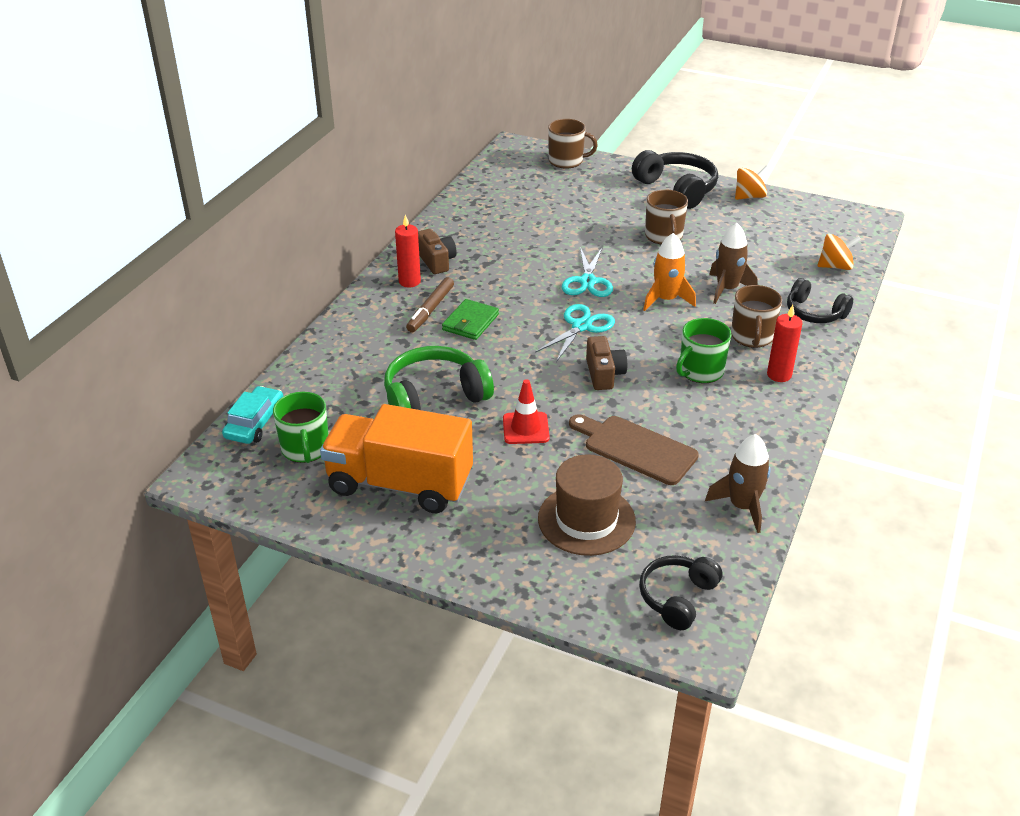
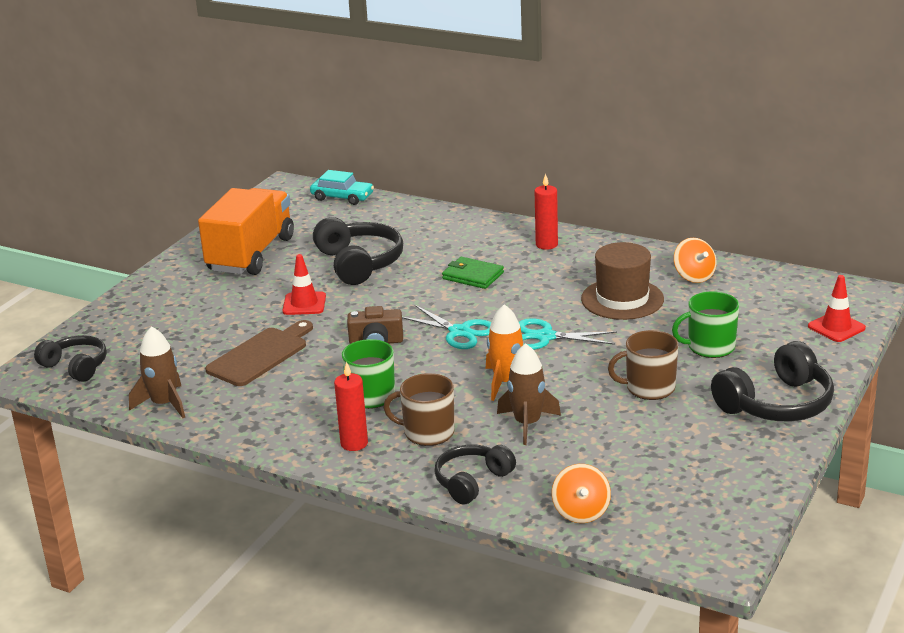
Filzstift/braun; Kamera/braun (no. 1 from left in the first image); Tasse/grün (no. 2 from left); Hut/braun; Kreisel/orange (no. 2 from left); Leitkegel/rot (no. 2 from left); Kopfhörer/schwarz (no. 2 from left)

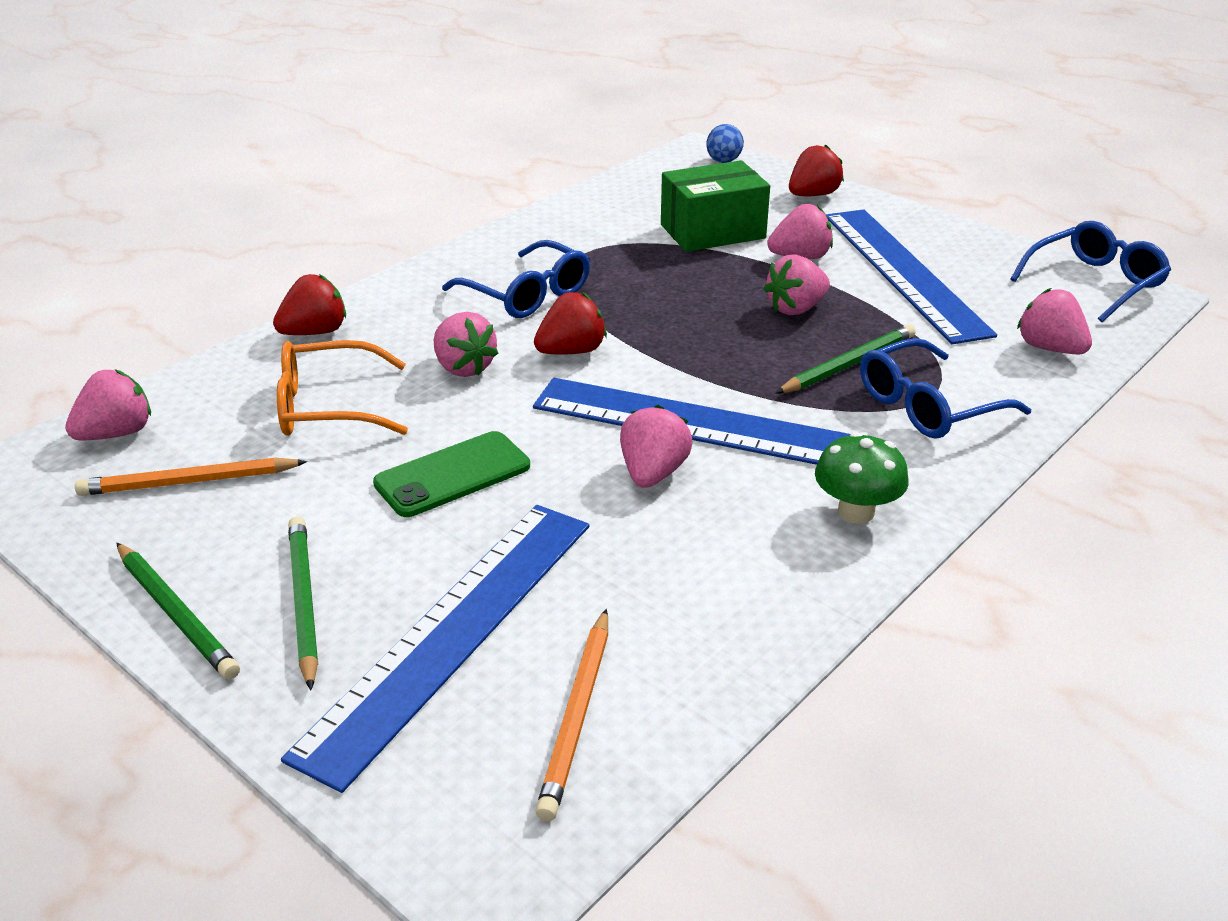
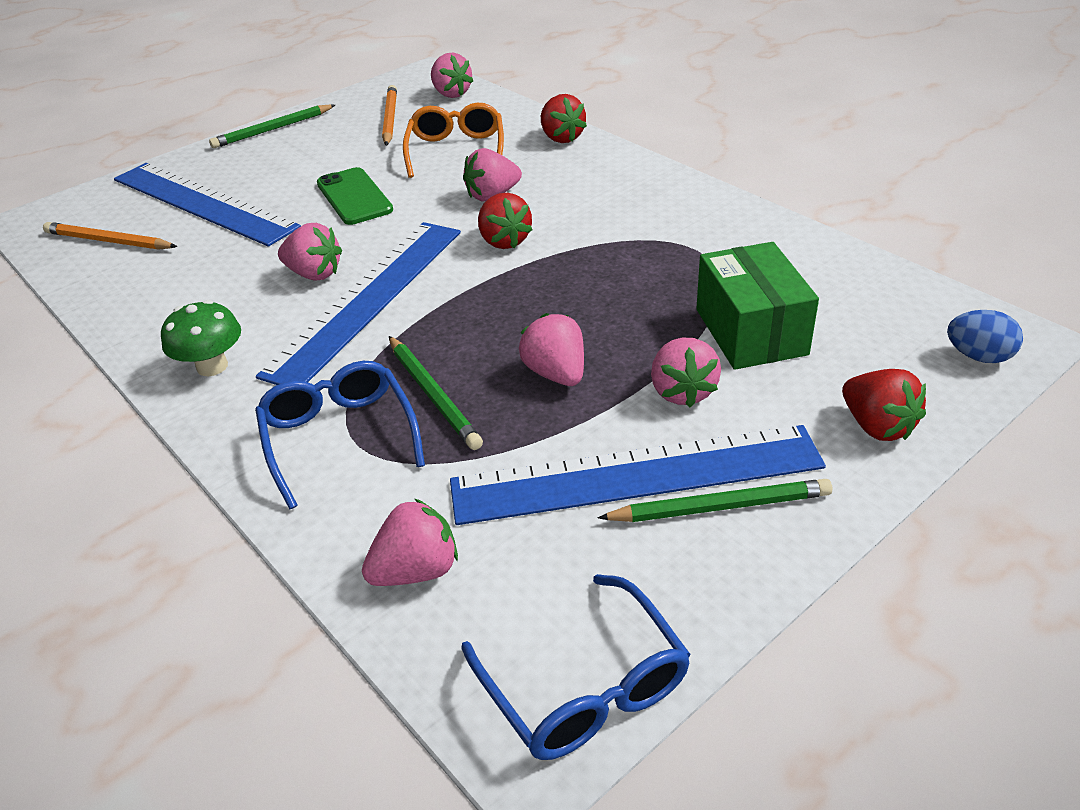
Brille/blau (no. 1 from left in the first image); Bleistift/grün (no. 3 from left)

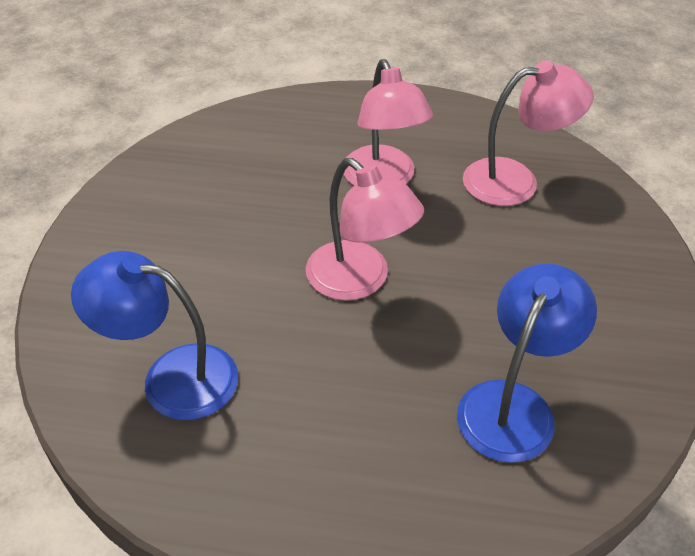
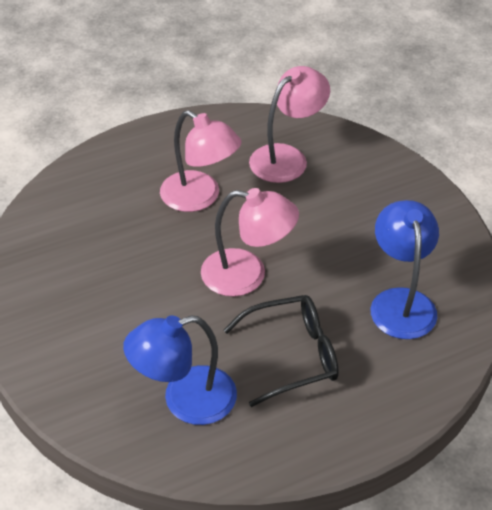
Brille/schwarz

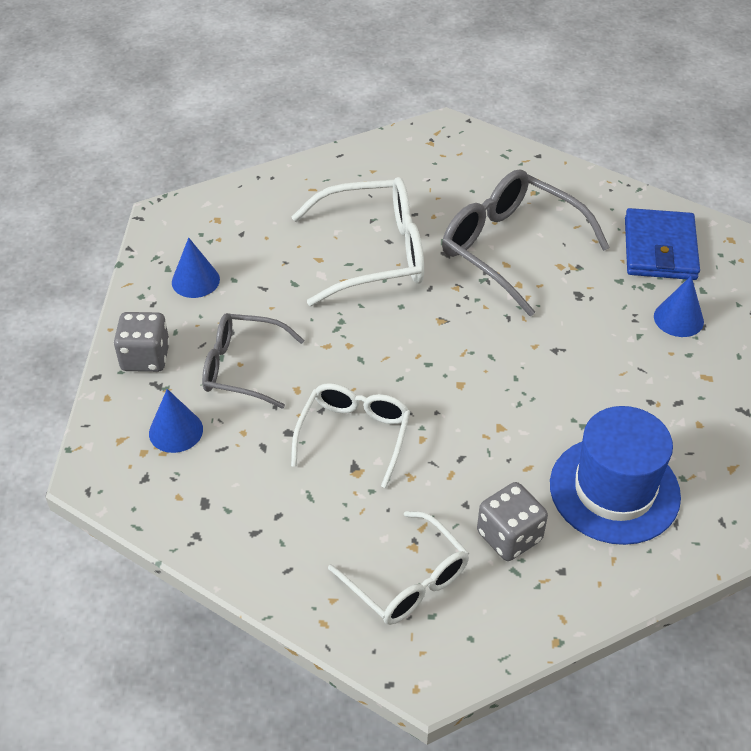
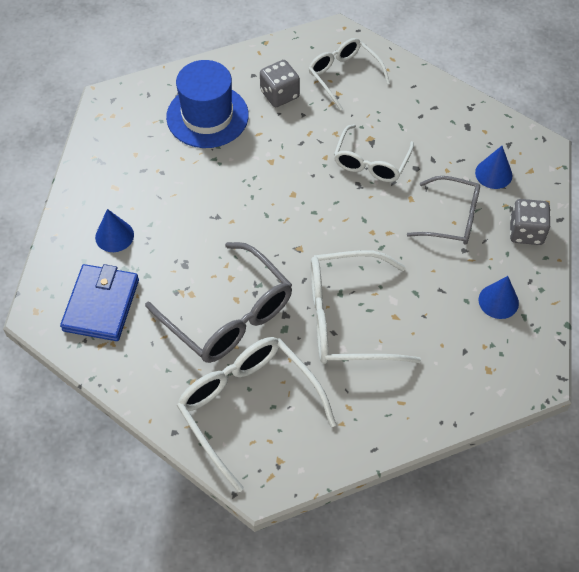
Brille/weiß (no. 1 from left)

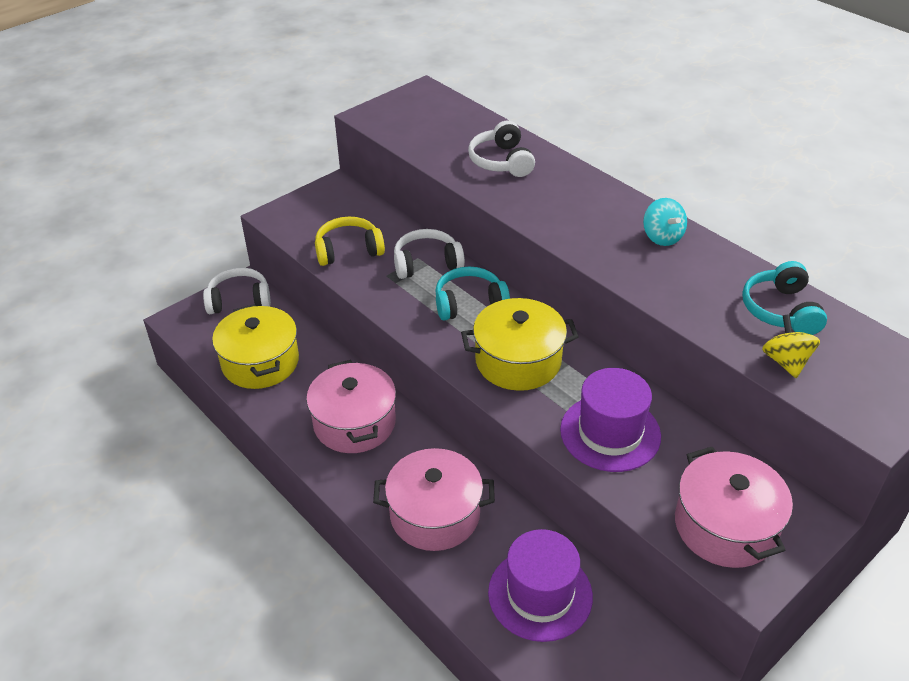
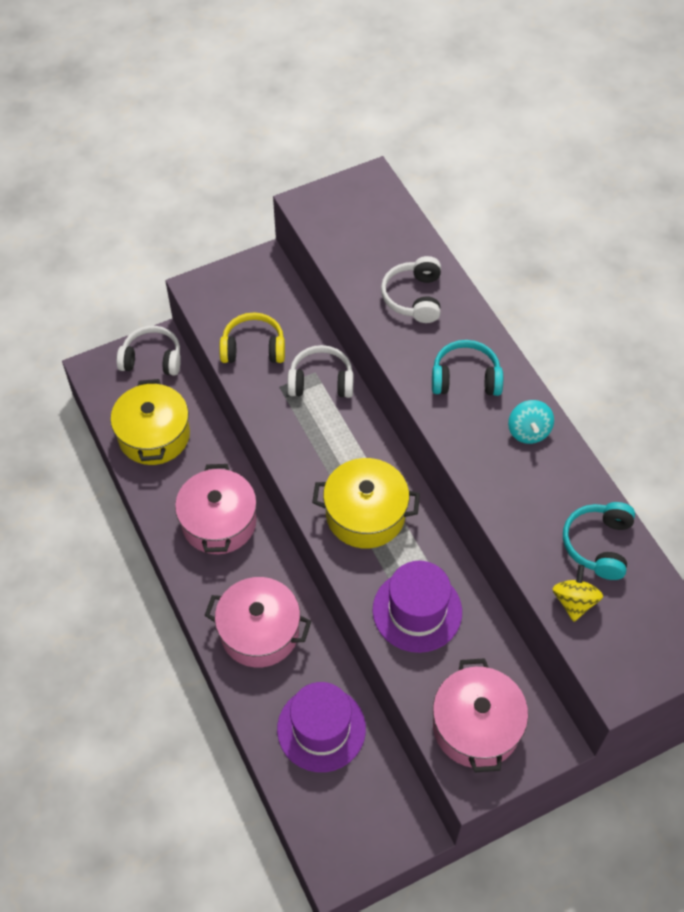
Kopfhörer/türkis (no. 1 from left)

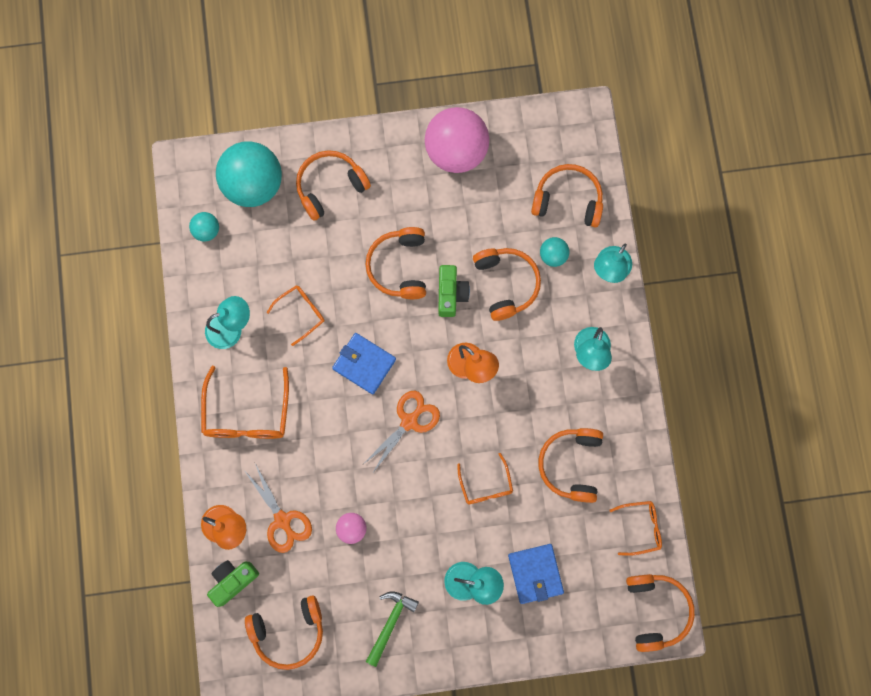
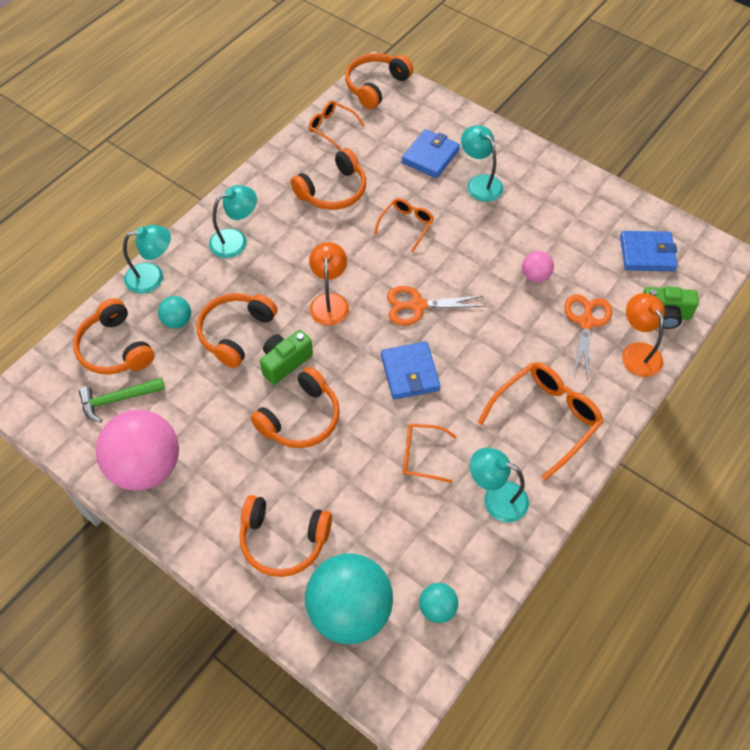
Hammer/grün; Geldbörse/blau (no. 3 from left)

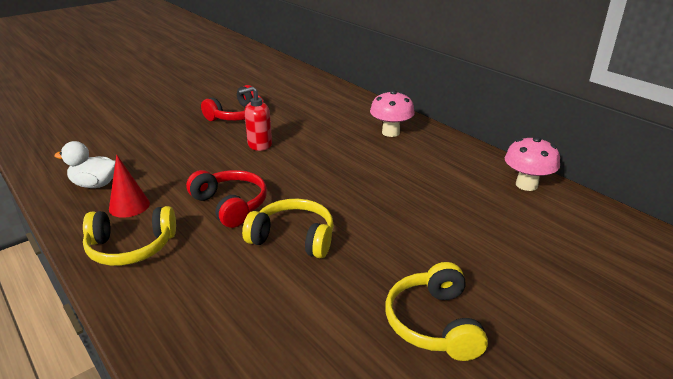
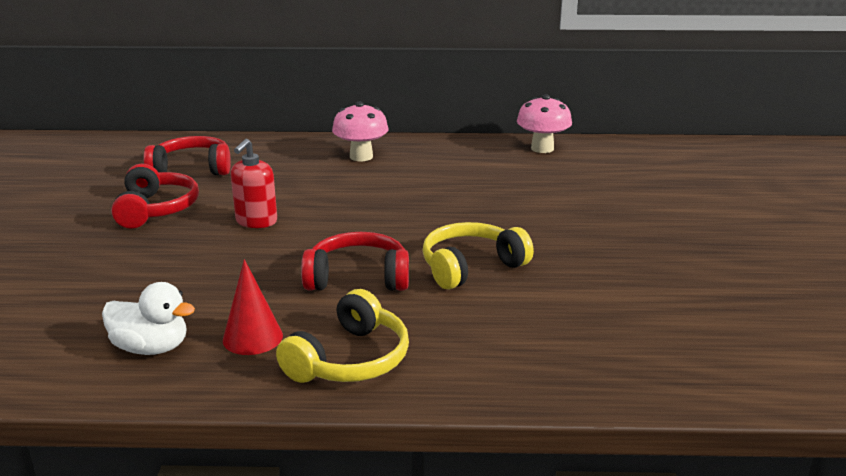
Kopfhörer/gelb (no. 3 from left in the first image); Kopfhörer/rot (no. 2 from left); Ente/weiß

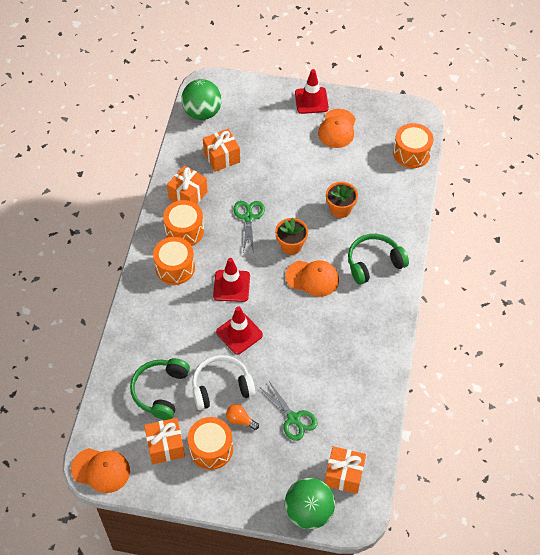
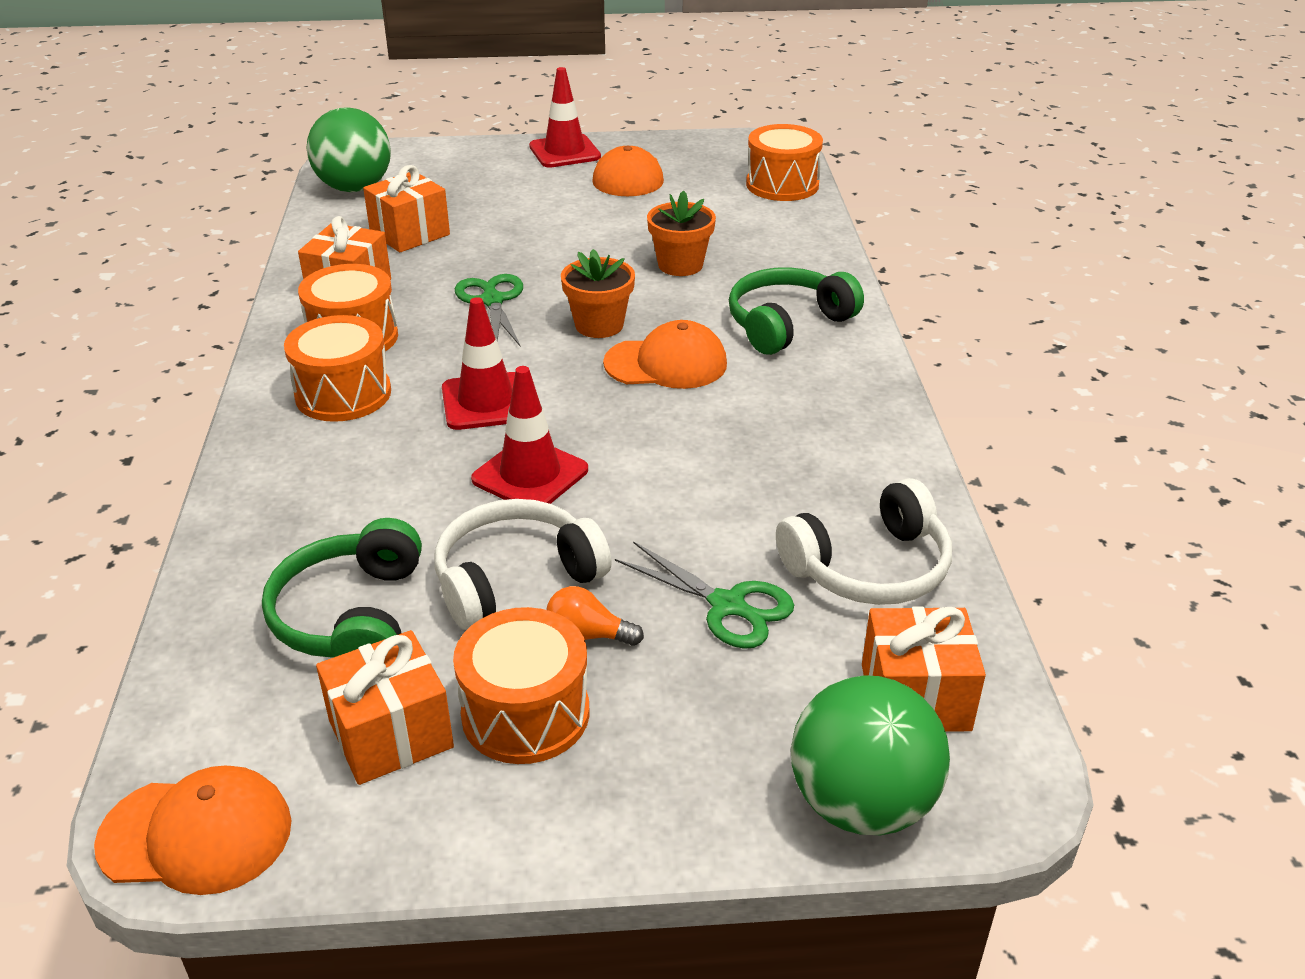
Kopfhörer/weiß (no. 2 from left)

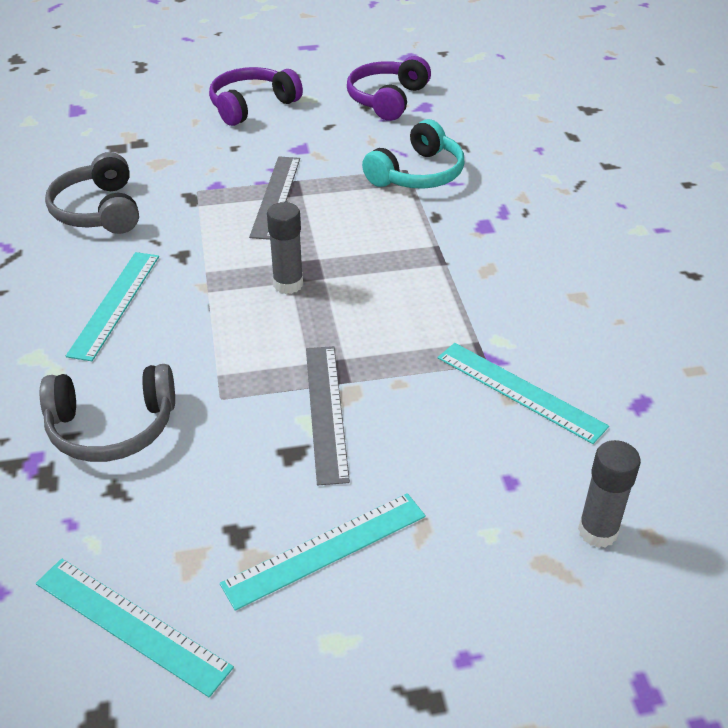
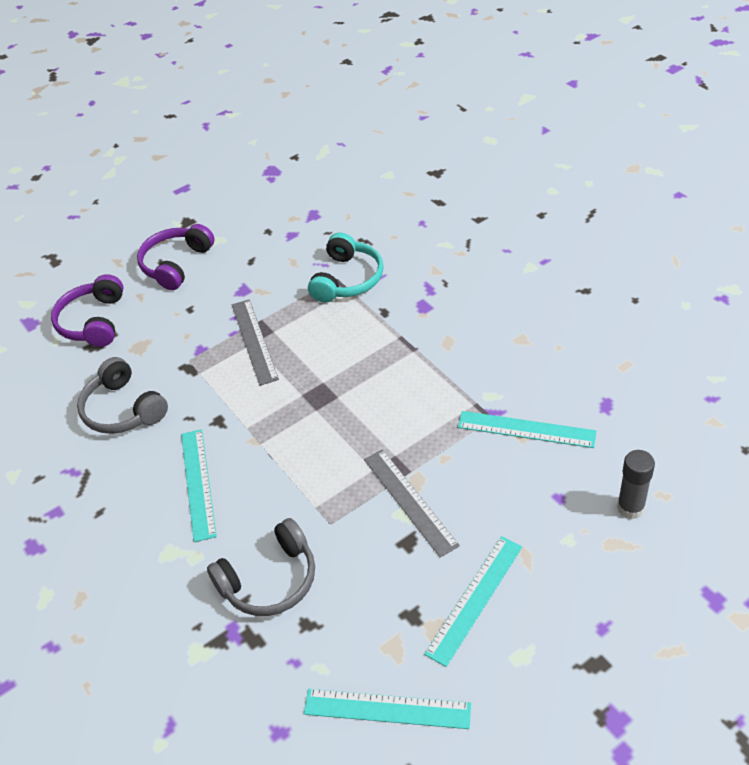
Klebestift/grau (no. 1 from left in the first image); Kopfhörer/lila (no. 1 from left)

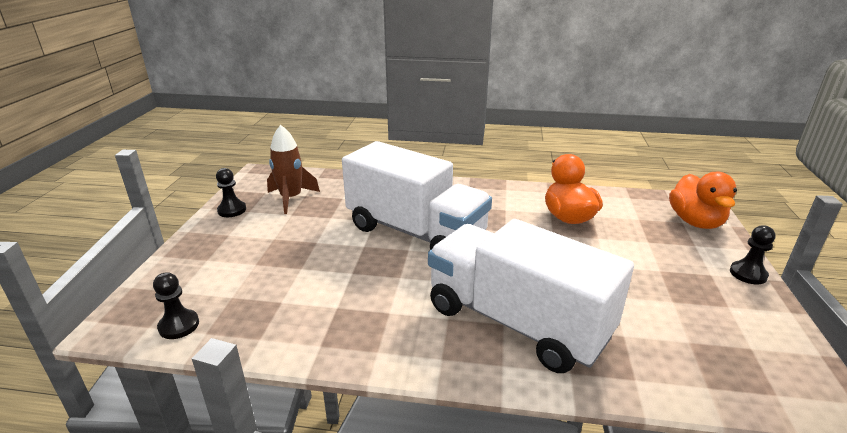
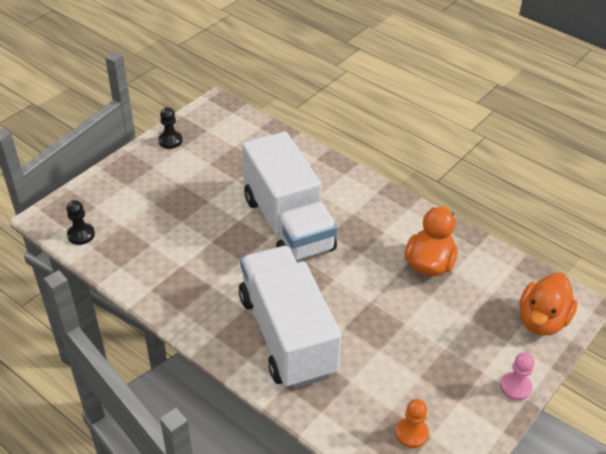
Rakete/braun; Bauer/orange; Bauer/rosa

